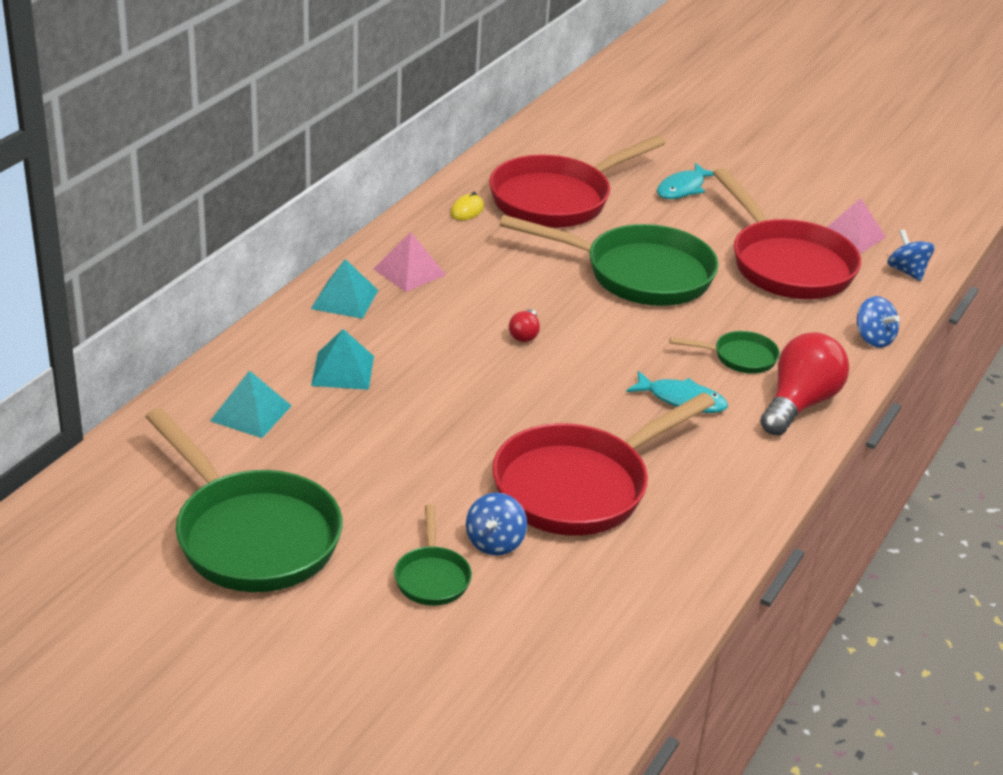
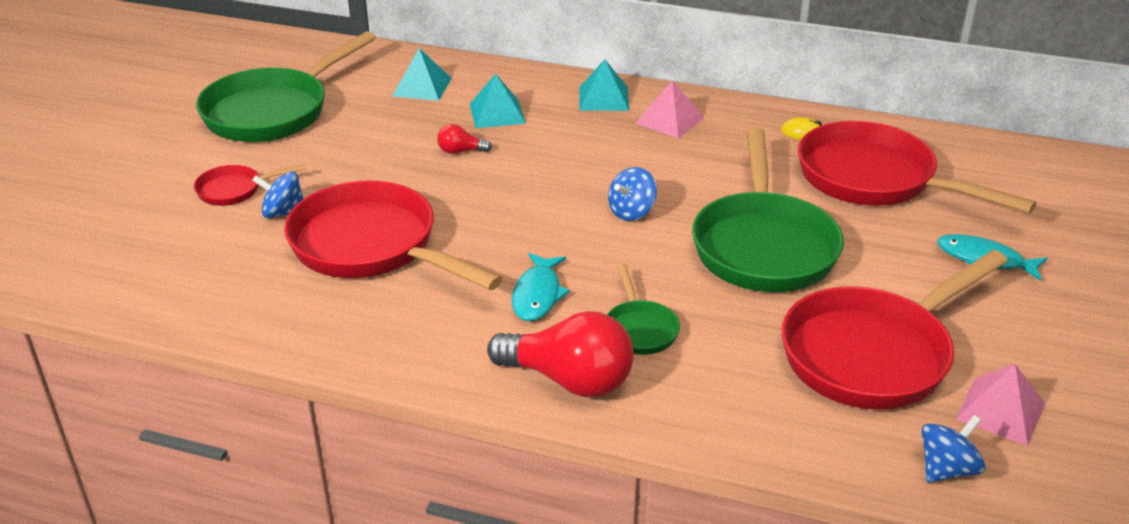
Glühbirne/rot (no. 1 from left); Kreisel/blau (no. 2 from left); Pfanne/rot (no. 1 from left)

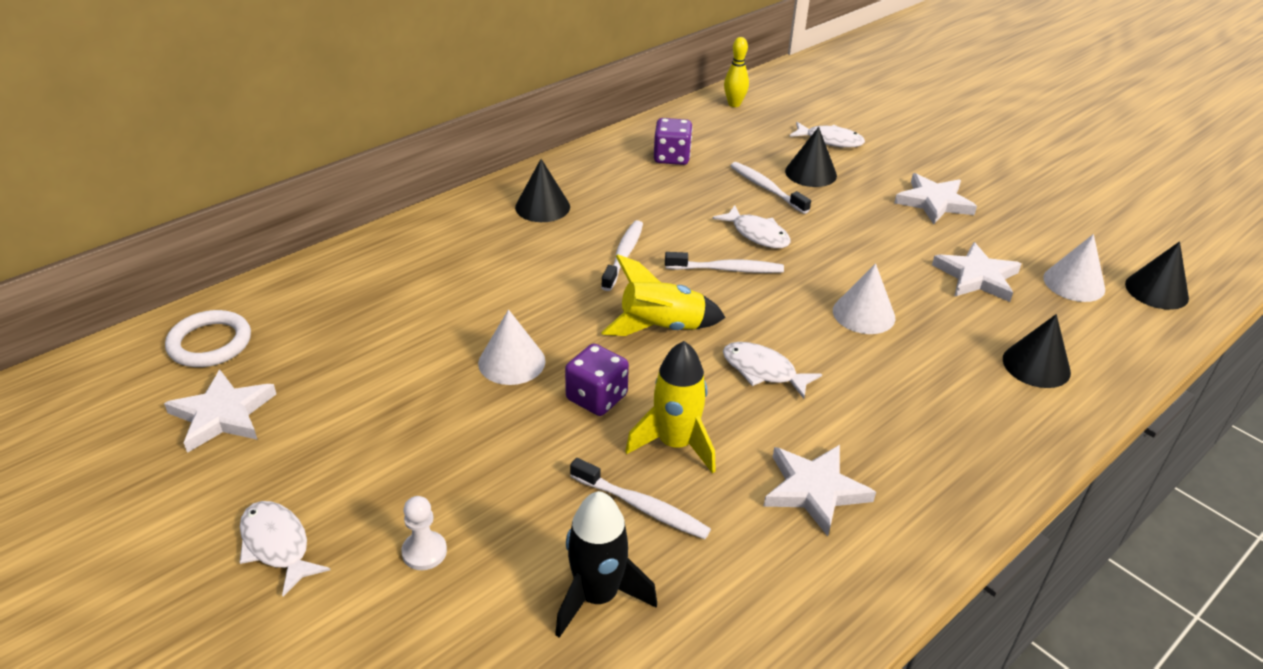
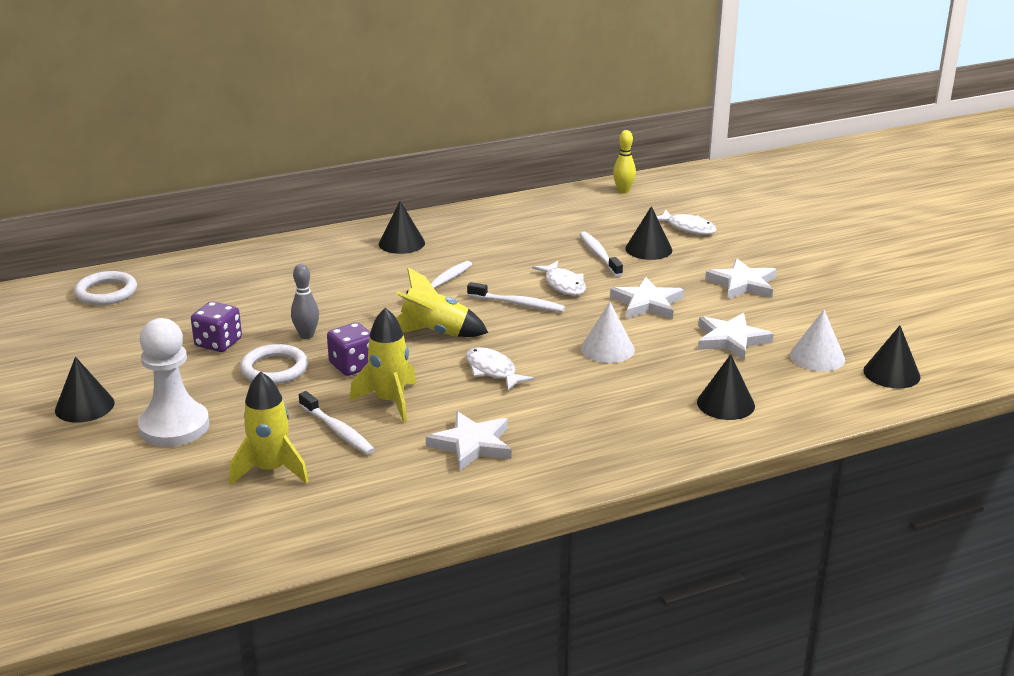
Ring/weiß (no. 2 from left); Stern/weiß (no. 2 from left); Spielwürfel/lila (no. 1 from left); Kegel/schwarz (no. 1 from left); Bowlingkegel/grau; Rakete/gelb (no. 1 from left); Bauer/weiß

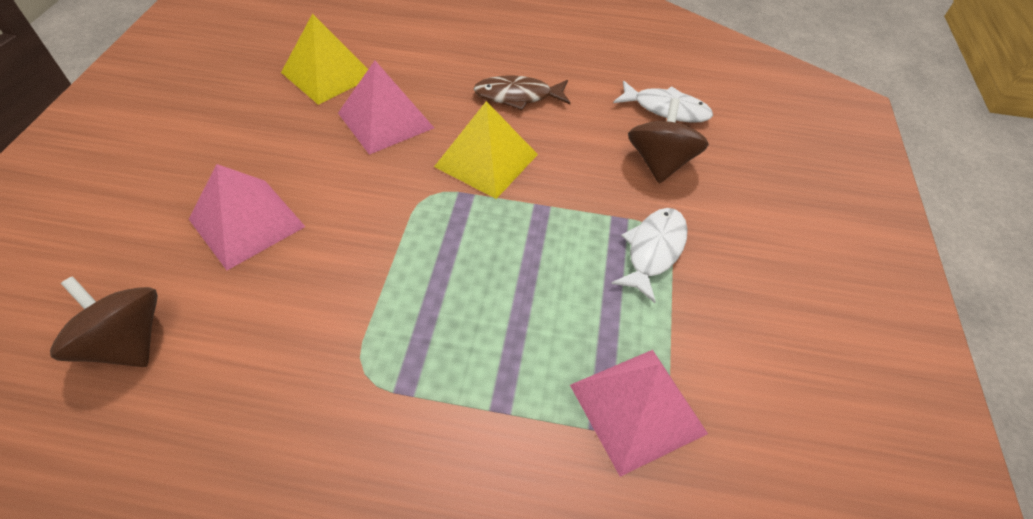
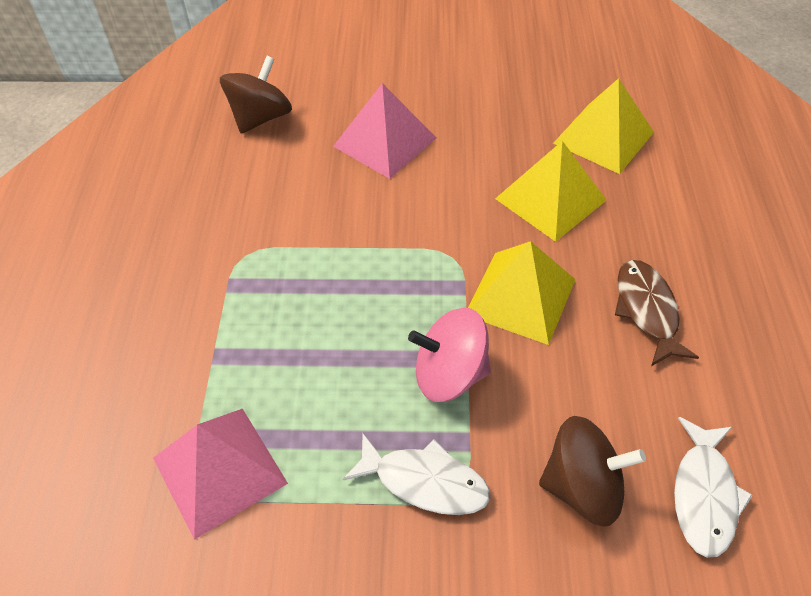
Kreisel/rosa; Pyramide/gelb (no. 2 from left)

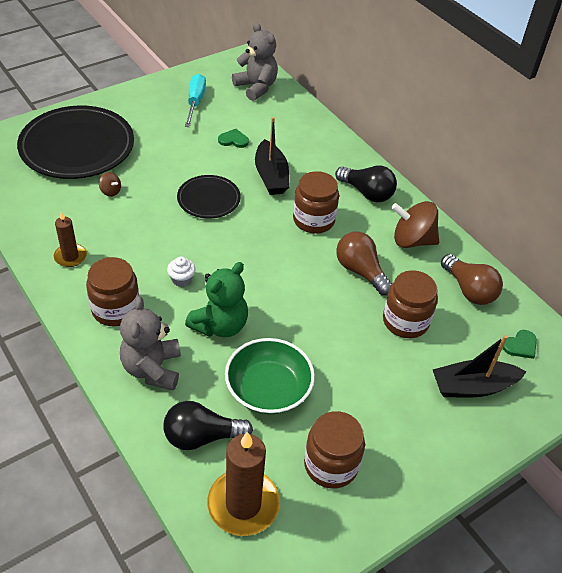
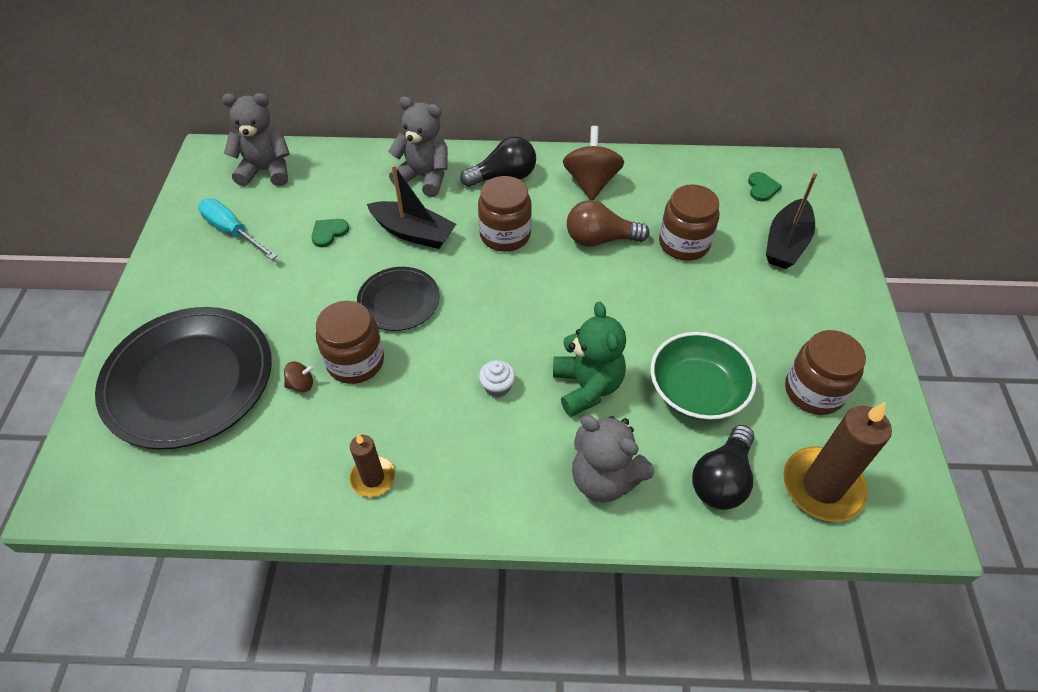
Glühbirne/braun (no. 2 from left in the first image); Teddybär/grau (no. 2 from left); Einmachglas/braun (no. 1 from left); Kreisel/braun (no. 2 from left)

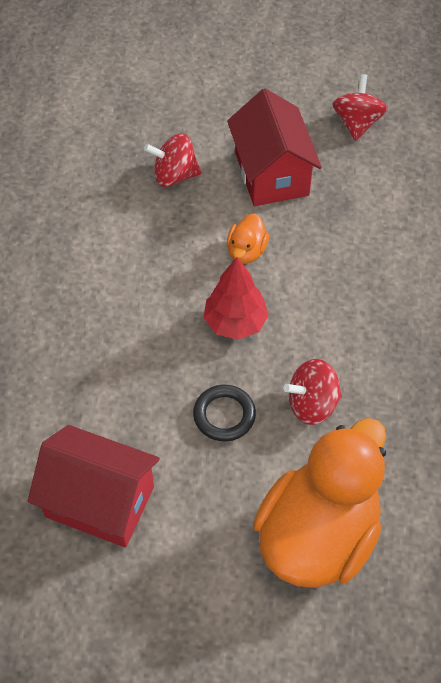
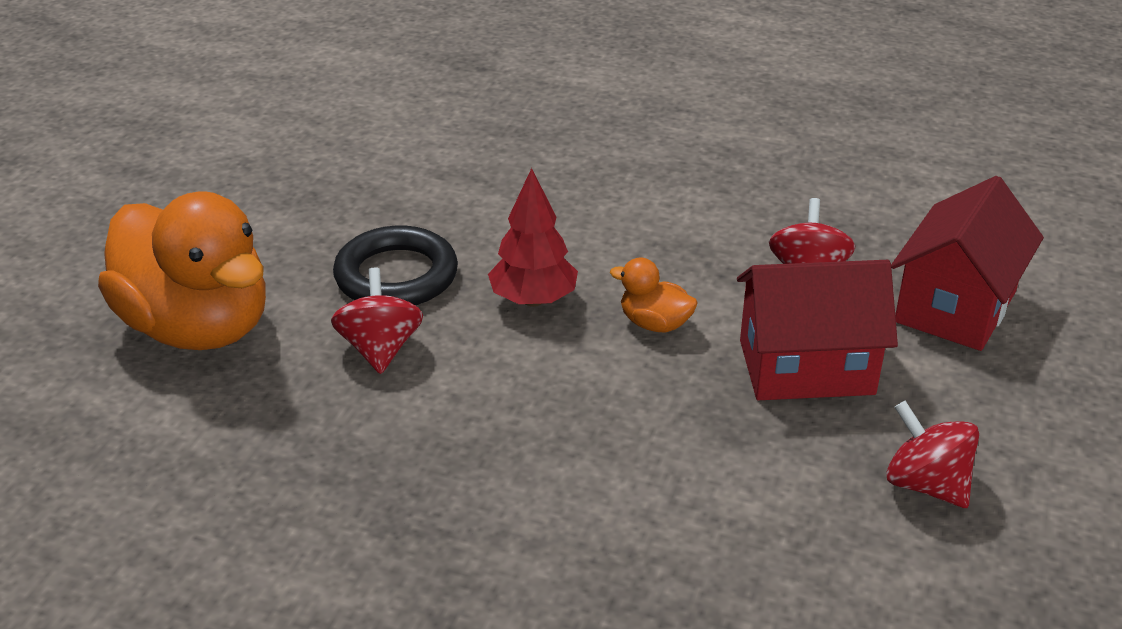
Haus/rot (no. 2 from left); Kreisel/rot (no. 3 from left); Ring/schwarz

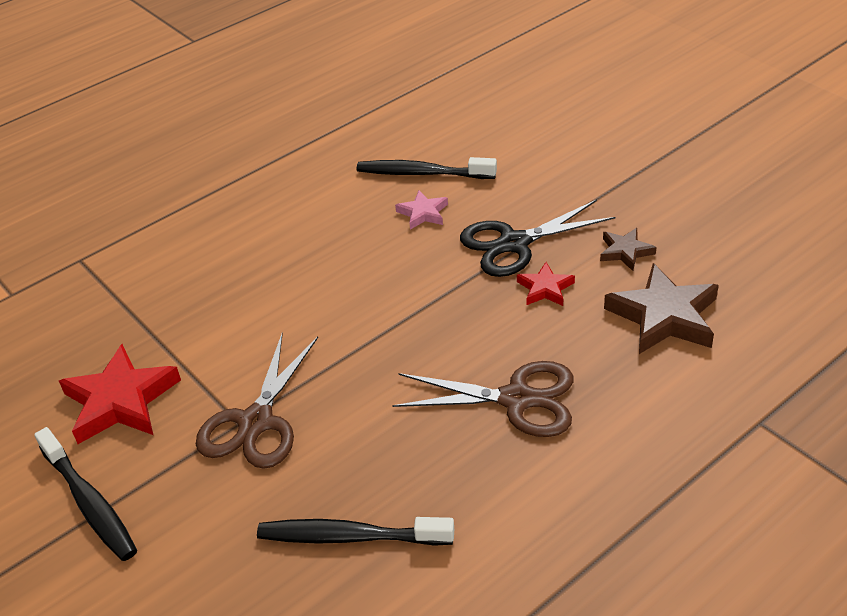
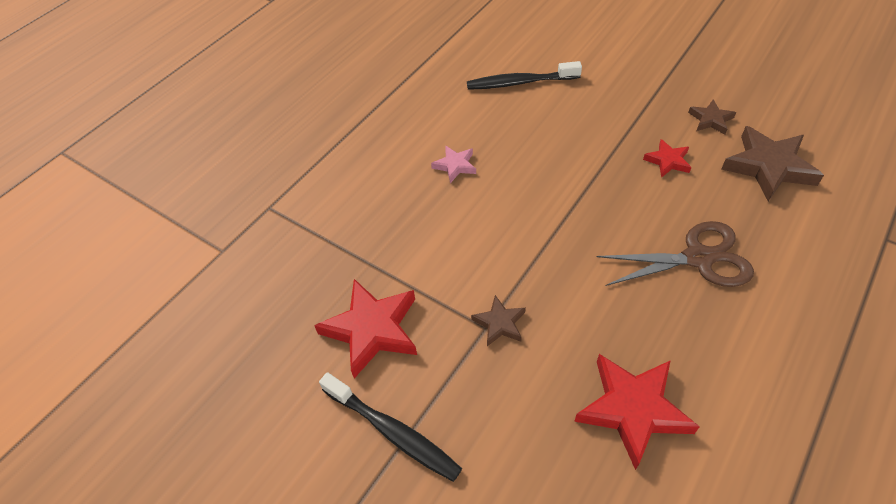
Schere/schwarz; Stern/rosa; Stern/braun (no. 1 from left); Stern/rot (no. 2 from left)

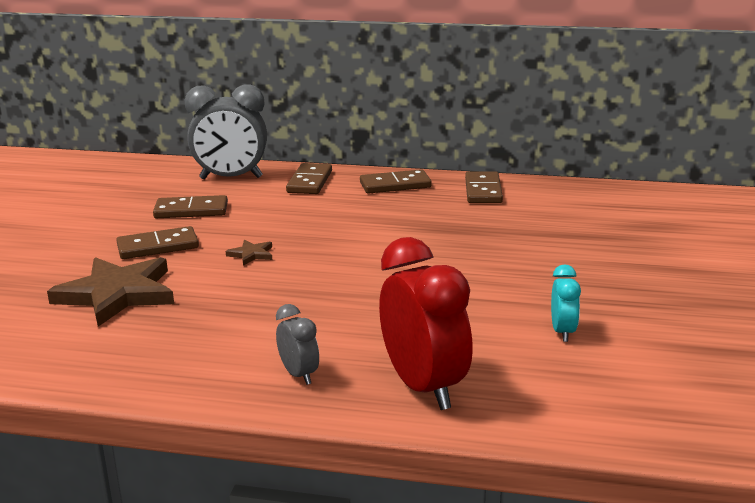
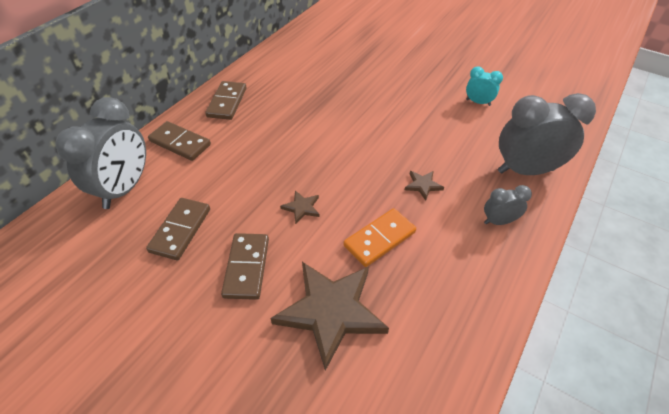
Dominostein/braun (no. 5 from left in the first image); Dominostein/orange; Stern/braun (no. 3 from left); Wecker/grau (no. 3 from left)

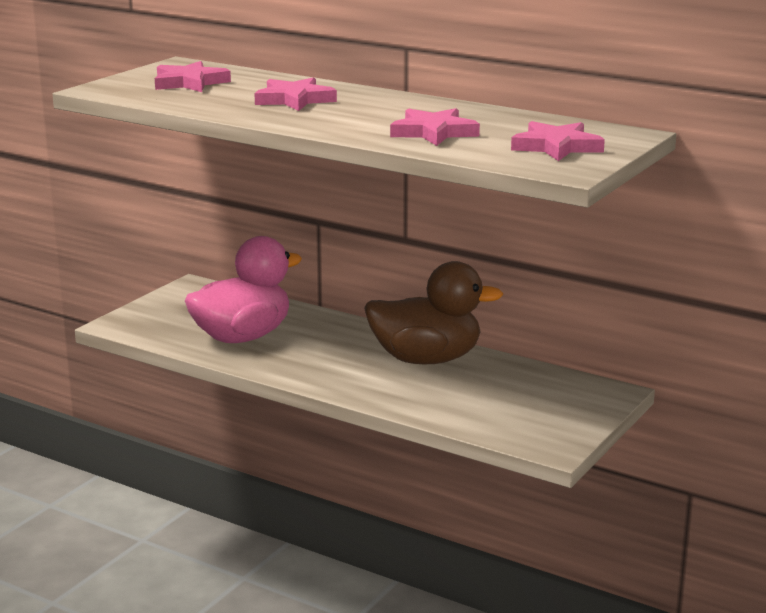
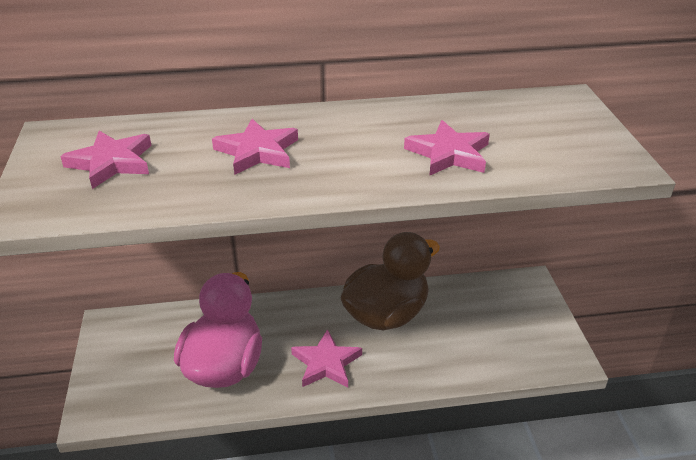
Stern/rosa (no. 3 from left)

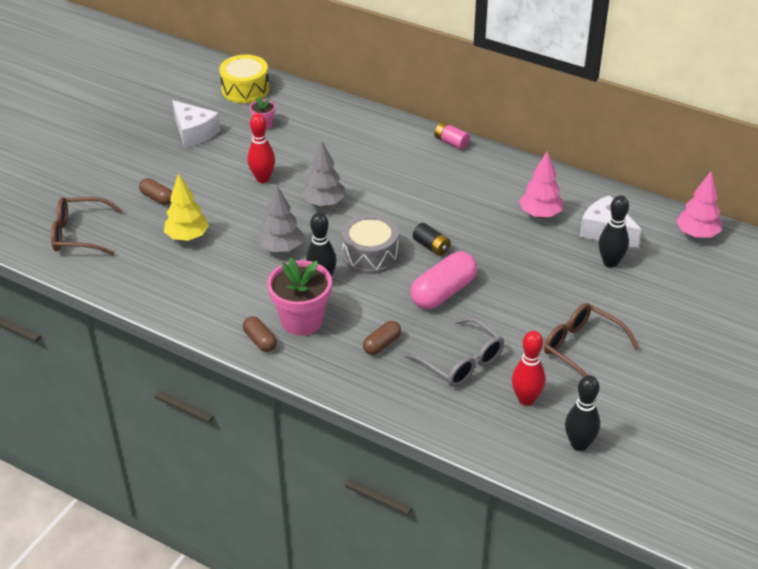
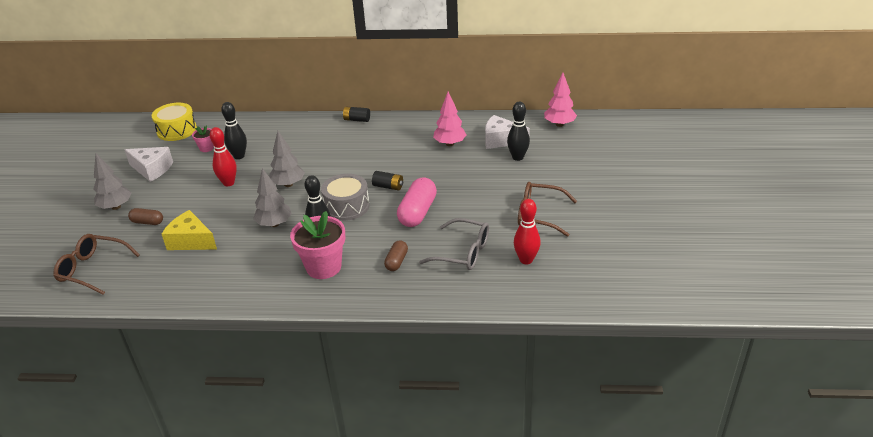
Kapsel/braun (no. 2 from left in the first image); Baum/grau (no. 1 from left); Bowlingkegel/schwarz (no. 1 from left); Käse/gelb; Batterie/schwarz (no. 1 from left); Brille/braun (no. 1 from left)

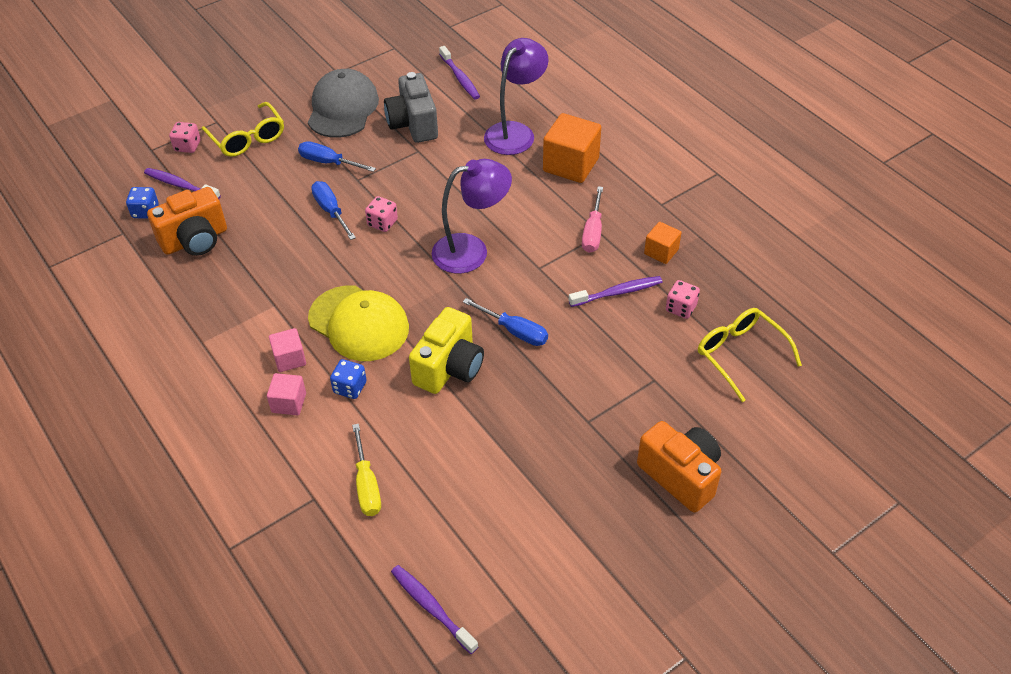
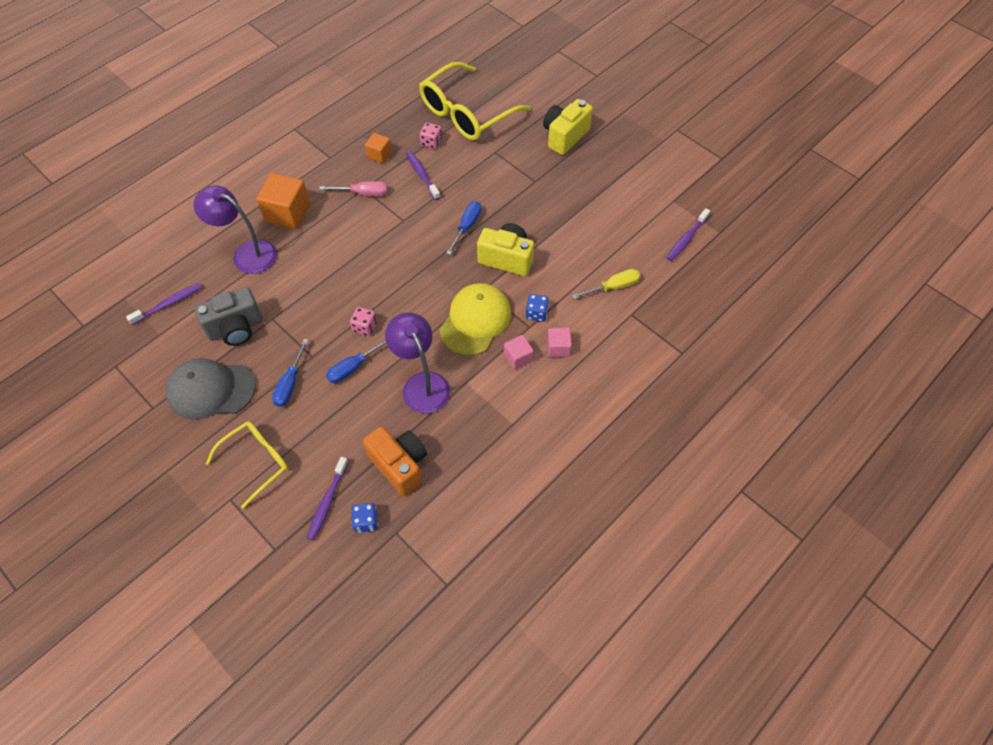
Spielwürfel/rosa (no. 1 from left in the first image); Lampe/lila (no. 2 from left); Kamera/gelb (no. 2 from left); Brille/gelb (no. 2 from left)

